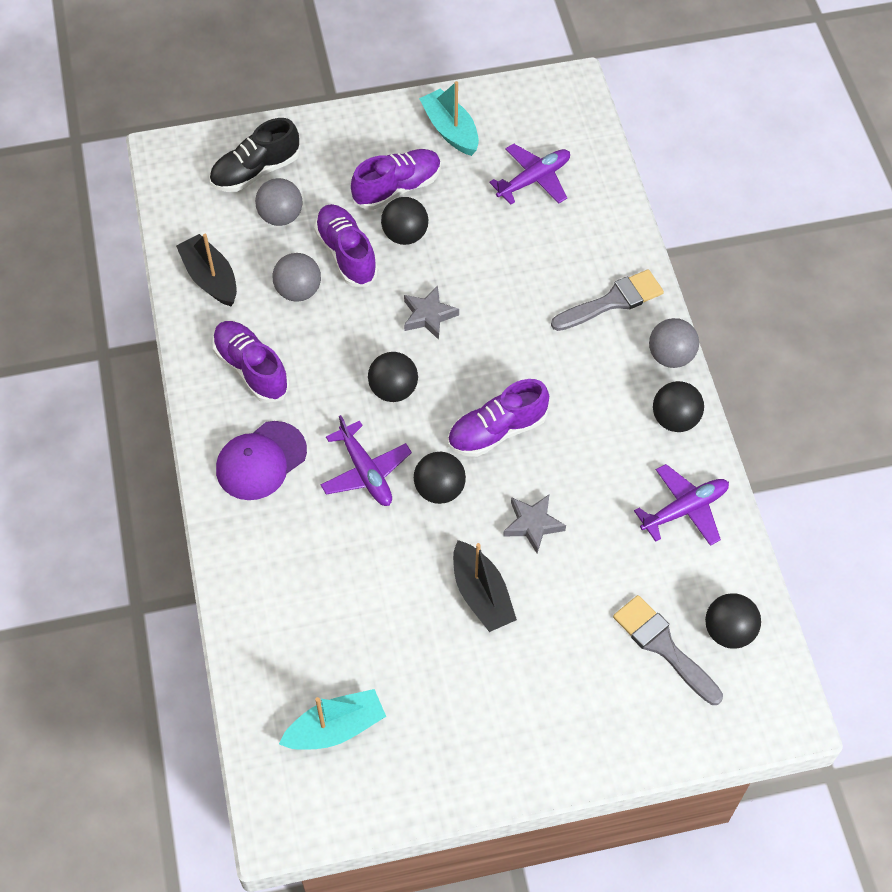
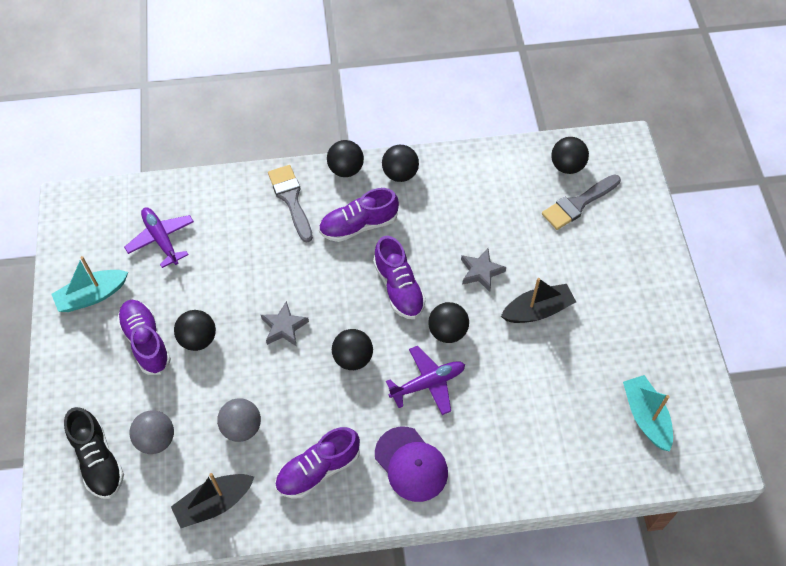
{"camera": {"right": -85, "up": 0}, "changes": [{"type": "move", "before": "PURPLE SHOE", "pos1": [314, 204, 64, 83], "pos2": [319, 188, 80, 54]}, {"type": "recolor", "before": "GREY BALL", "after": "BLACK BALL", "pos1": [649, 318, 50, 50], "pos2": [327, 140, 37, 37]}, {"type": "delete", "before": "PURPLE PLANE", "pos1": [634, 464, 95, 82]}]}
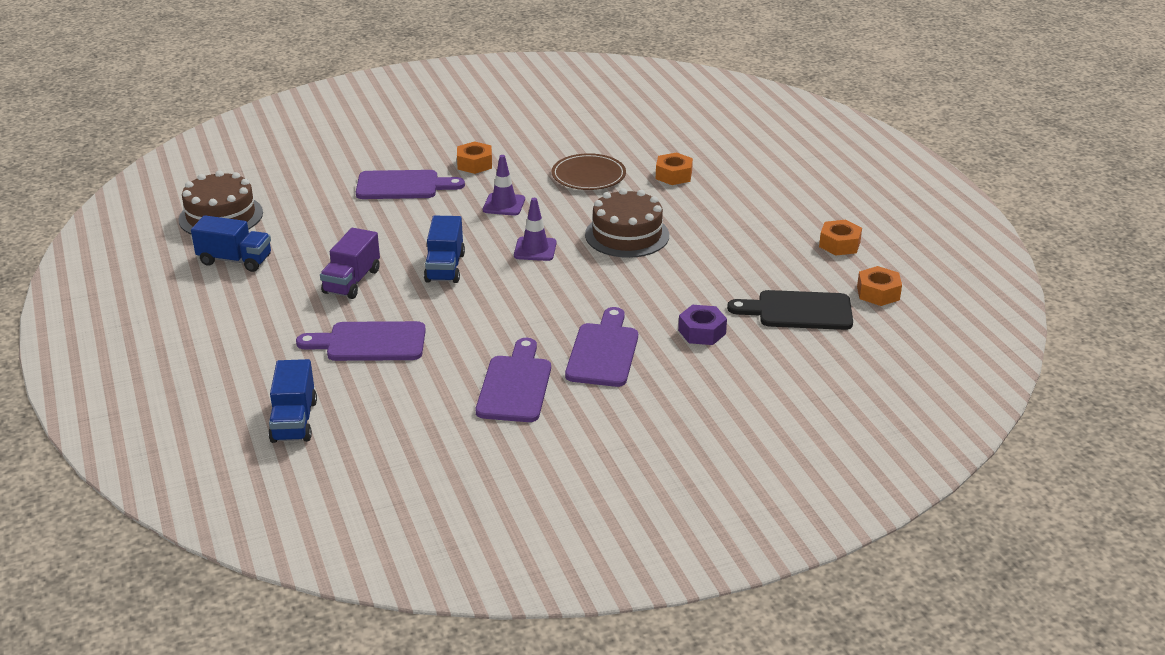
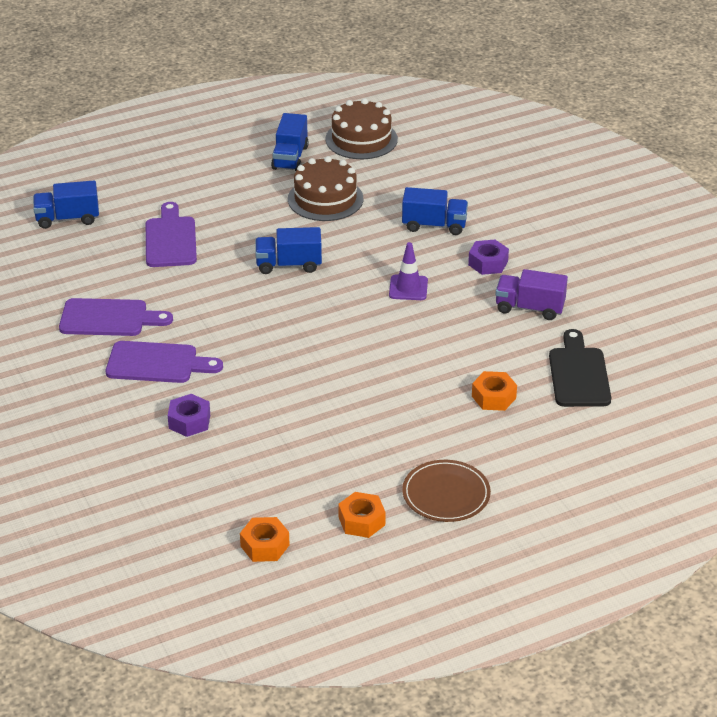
{"camera": {"right": 85, "up": 5}, "changes": [{"type": "move", "before": "BROWN CAKE", "pos1": [585, 188, 84, 70], "pos2": [288, 156, 75, 65]}, {"type": "replace", "before": "PURPLE CUTTING BOARD", "after": "BLUE TRUCK", "pos1": [356, 170, 109, 29], "pos2": [402, 187, 66, 48]}, {"type": "move", "before": "BROWN PLATE", "pos1": [552, 153, 74, 37], "pos2": [402, 460, 89, 62]}, {"type": "recolor", "before": "ORANGE NUT", "after": "PURPLE NUT", "pos1": [457, 141, 35, 33], "pos2": [468, 240, 41, 35]}, {"type": "move", "before": "PURPLE TRUCK", "pos1": [320, 228, 60, 71], "pos2": [495, 269, 73, 51]}, {"type": "move", "before": "BLACK CUTTING BOARD", "pos1": [727, 290, 126, 40], "pos2": [549, 329, 62, 78]}, {"type": "delete", "before": "PURPLE TRAFFIC CONE", "pos1": [514, 198, 43, 63]}]}
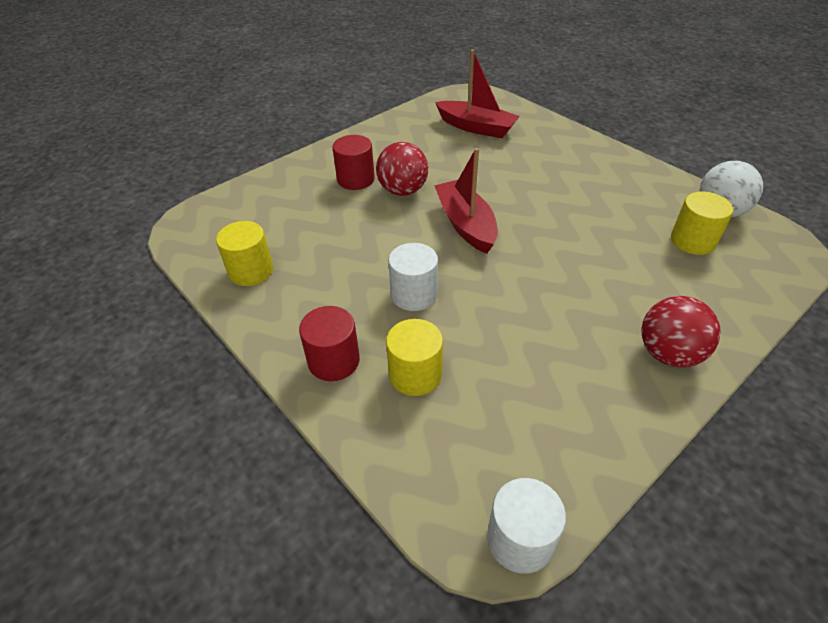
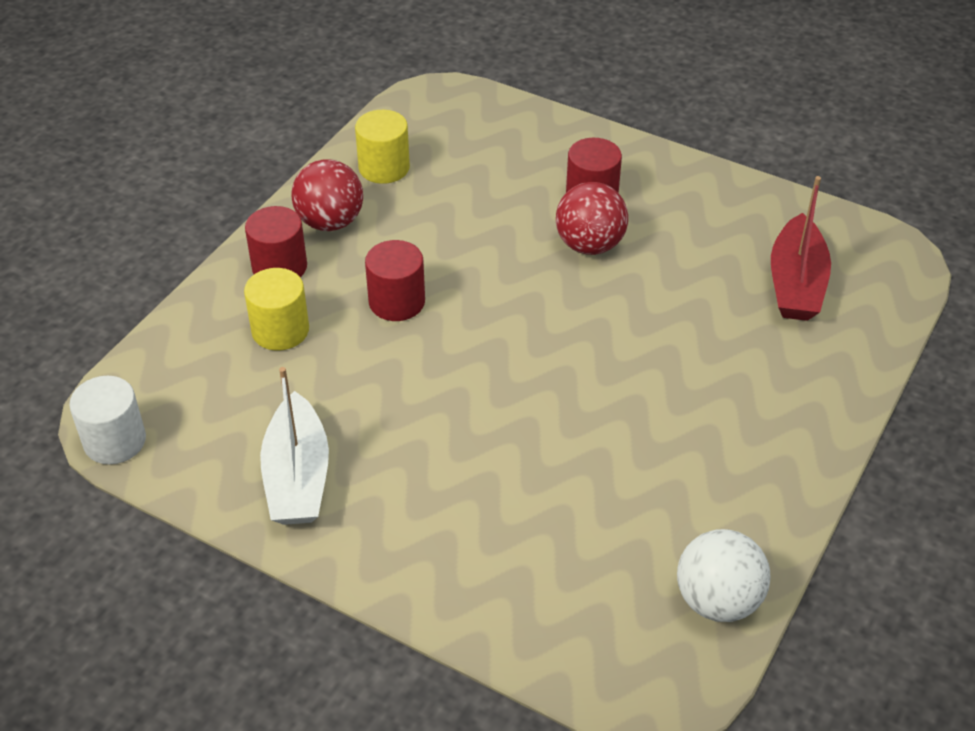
{"camera": {"right": 70, "up": 0}, "changes": [{"type": "insert", "after": "WHITE BOAT", "pos2": [260, 367, 69, 158]}, {"type": "move", "before": "RED BALL", "pos1": [641, 296, 80, 72], "pos2": [291, 159, 72, 72]}, {"type": "recolor", "before": "WHITE CYLINDER", "after": "RED CYLINDER", "pos1": [388, 243, 50, 68], "pos2": [365, 240, 60, 81]}, {"type": "delete", "before": "RED BOAT", "pos1": [434, 148, 64, 106]}, {"type": "delete", "before": "YELLOW CYLINDER", "pos1": [671, 192, 62, 63]}]}
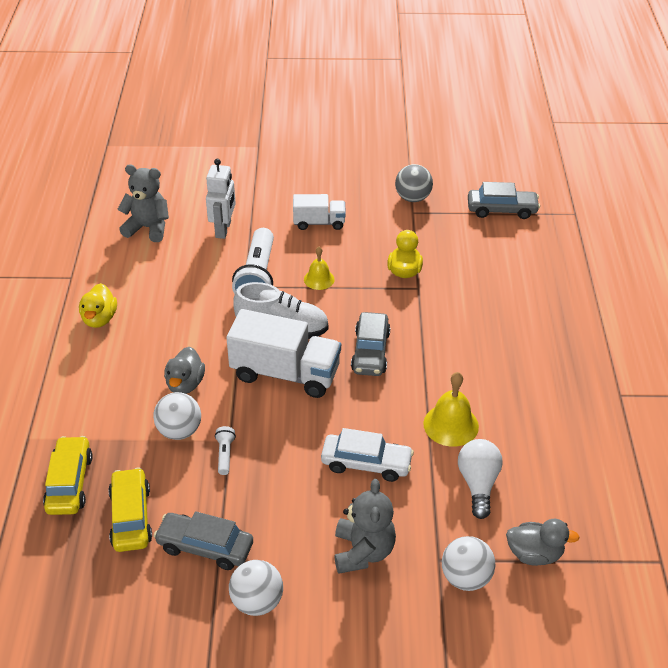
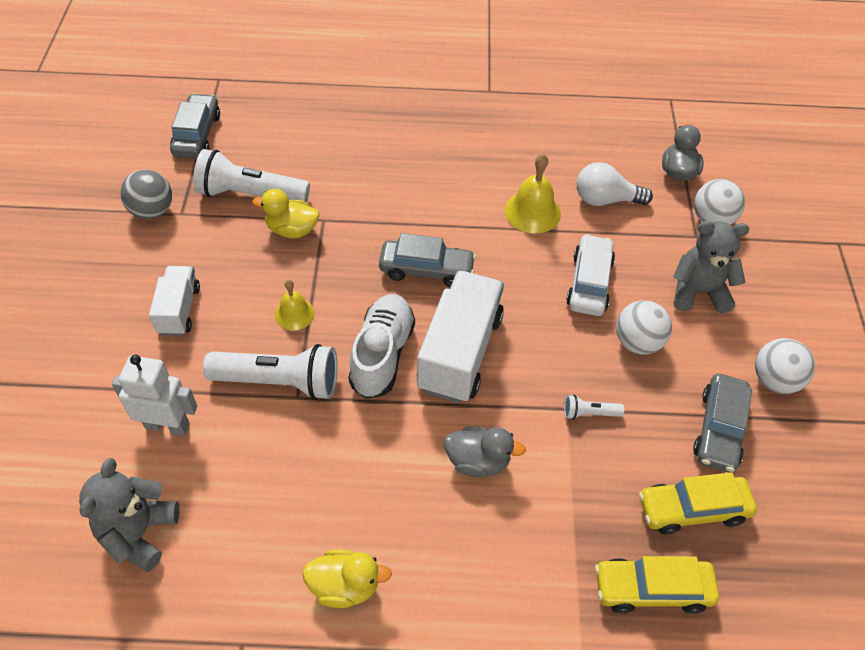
{"camera": {"right": -90, "up": 10}, "changes": [{"type": "insert", "after": "WHITE FLASHLIGHT", "pos2": [193, 149, 117, 53]}, {"type": "move", "before": "WHITE BALL", "pos1": [153, 392, 48, 48], "pos2": [616, 300, 56, 54]}]}
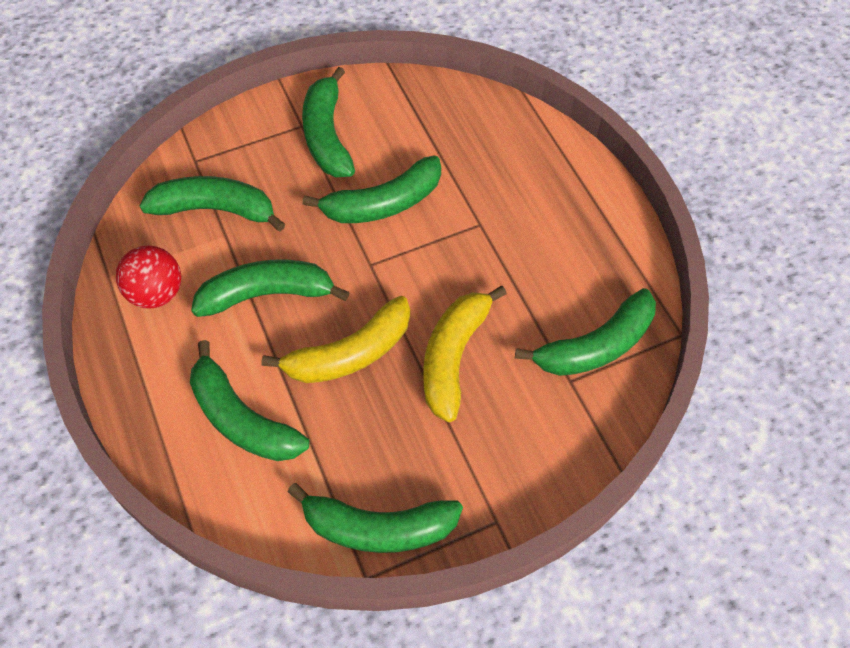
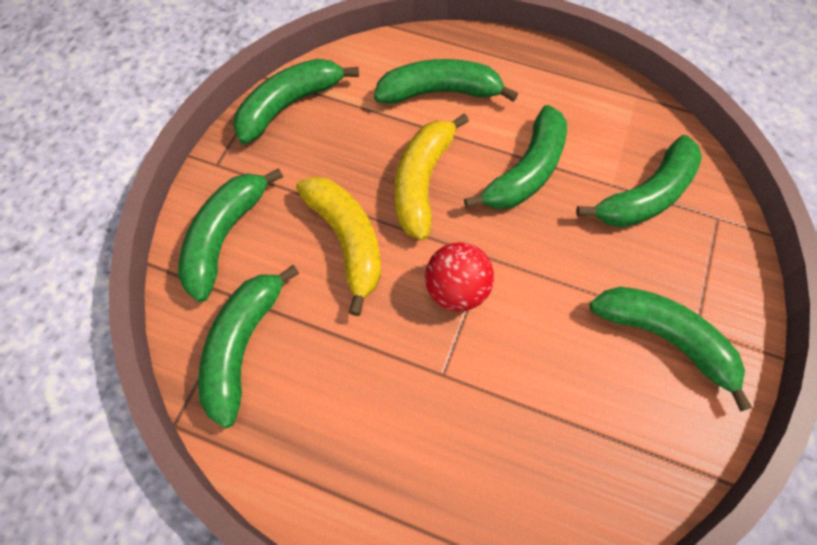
{"camera": {"right": 135, "up": 5}, "changes": [{"type": "move", "before": "GREEN BANANA", "pos1": [303, 156, 138, 67], "pos2": [178, 168, 105, 134]}, {"type": "move", "before": "RED BALL", "pos1": [116, 245, 65, 63], "pos2": [425, 242, 69, 69]}]}
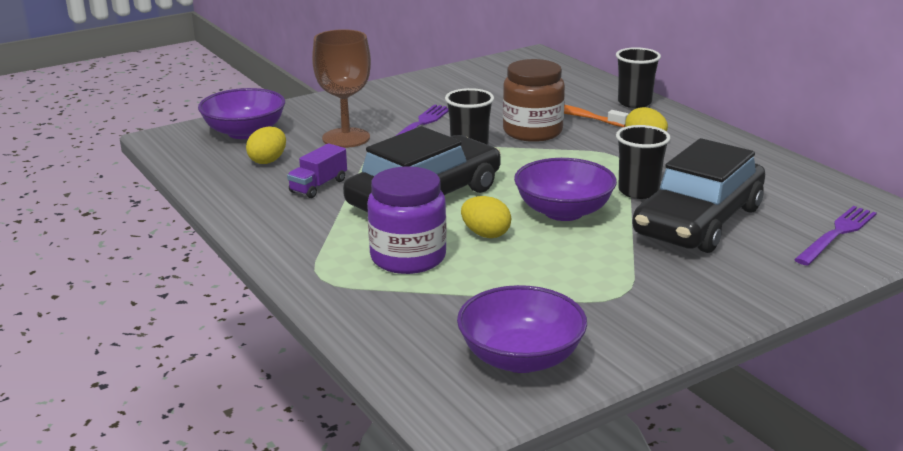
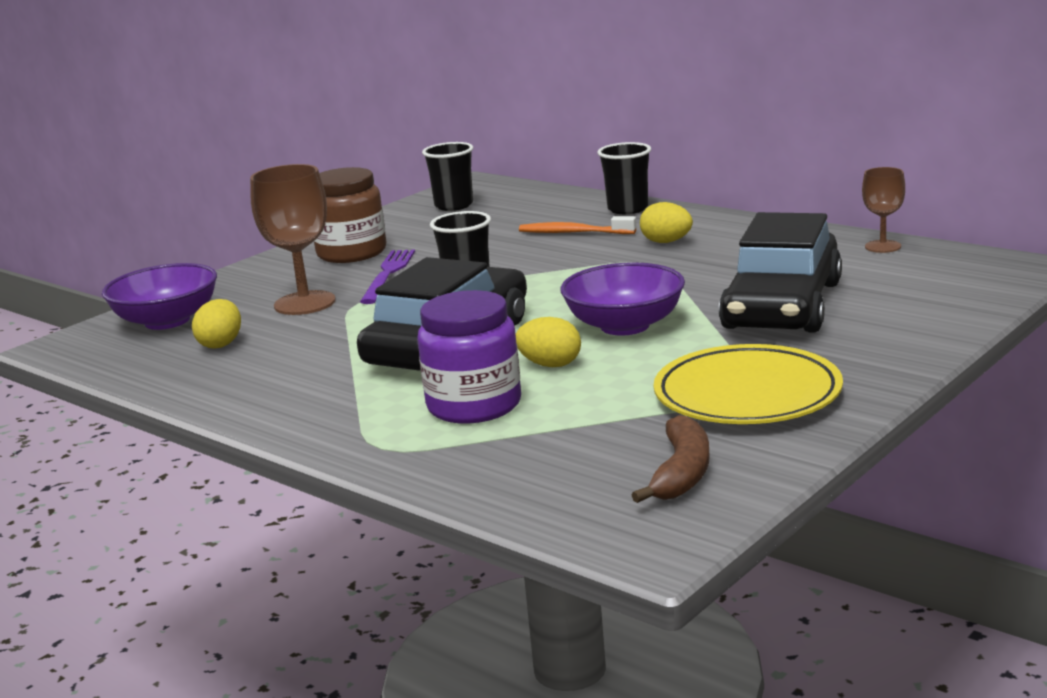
{"camera": {"right": -15, "up": -5}, "changes": [{"type": "move", "before": "BROWN JAR", "pos1": [503, 59, 62, 83], "pos2": [314, 167, 72, 96]}, {"type": "move", "before": "BLACK CUP", "pos1": [616, 125, 55, 74], "pos2": [422, 142, 51, 69]}, {"type": "replace", "before": "PURPLE BOWL", "after": "BROWN BANANA", "pos1": [457, 285, 130, 88], "pos2": [631, 415, 79, 88]}, {"type": "insert", "after": "YELLOW PLATE", "pos2": [653, 344, 190, 80]}, {"type": "insert", "after": "BROWN GOBLET", "pos2": [862, 167, 43, 86]}, {"type": "delete", "before": "PURPLE TRUCK", "pos1": [287, 143, 60, 55]}, {"type": "delete", "before": "PURPLE FORK", "pos1": [794, 206, 83, 60]}]}
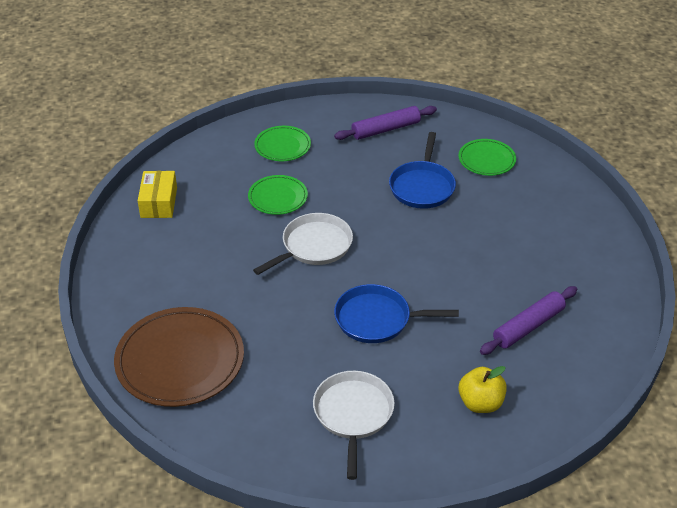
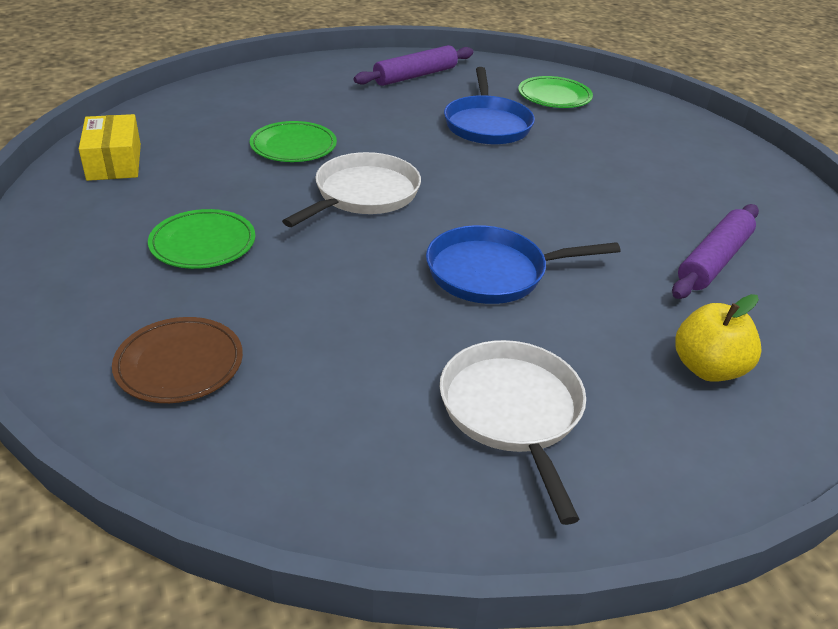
{"camera": {"right": -15, "up": -5}, "changes": [{"type": "resize", "before": "BROWN PLATE", "pos1": [114, 307, 130, 100], "pos2": [112, 317, 131, 86], "scale": 0.54}, {"type": "move", "before": "GREEN PLATE", "pos1": [254, 126, 57, 35], "pos2": [148, 209, 107, 60]}]}
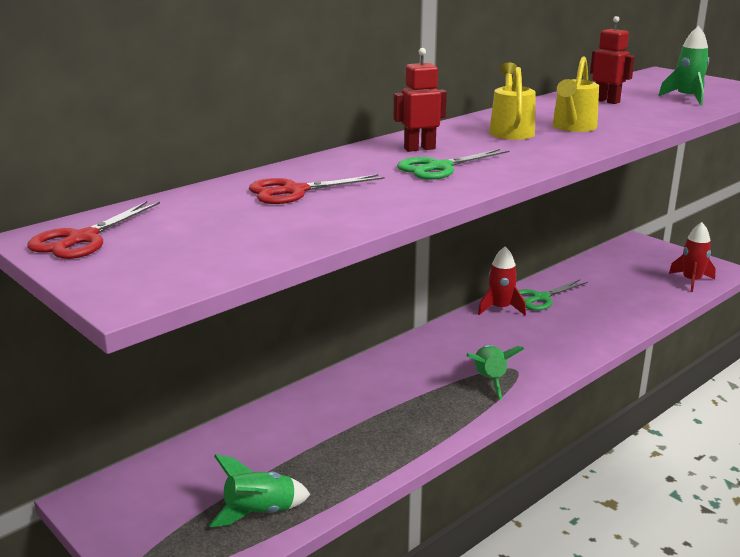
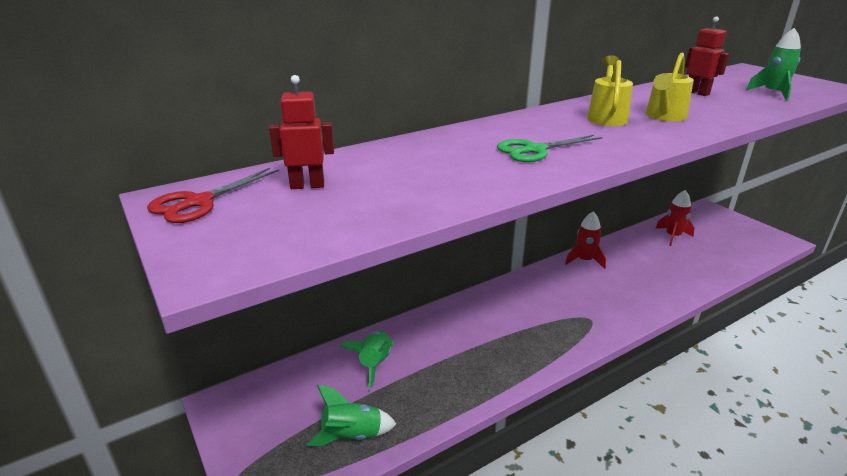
{"camera": {"right": 10, "up": 5}, "changes": [{"type": "move", "before": "RED ROBOT", "pos1": [394, 48, 53, 104], "pos2": [269, 75, 65, 114]}, {"type": "move", "before": "GREEN ROCKET", "pos1": [467, 345, 57, 55], "pos2": [340, 331, 54, 58]}, {"type": "move", "before": "RED ROCKET", "pos1": [669, 222, 47, 70], "pos2": [656, 190, 38, 56]}, {"type": "delete", "before": "RED SCISSORS", "pos1": [249, 174, 136, 30]}, {"type": "delete", "before": "GREEN SCISSORS", "pos1": [518, 280, 70, 31]}]}
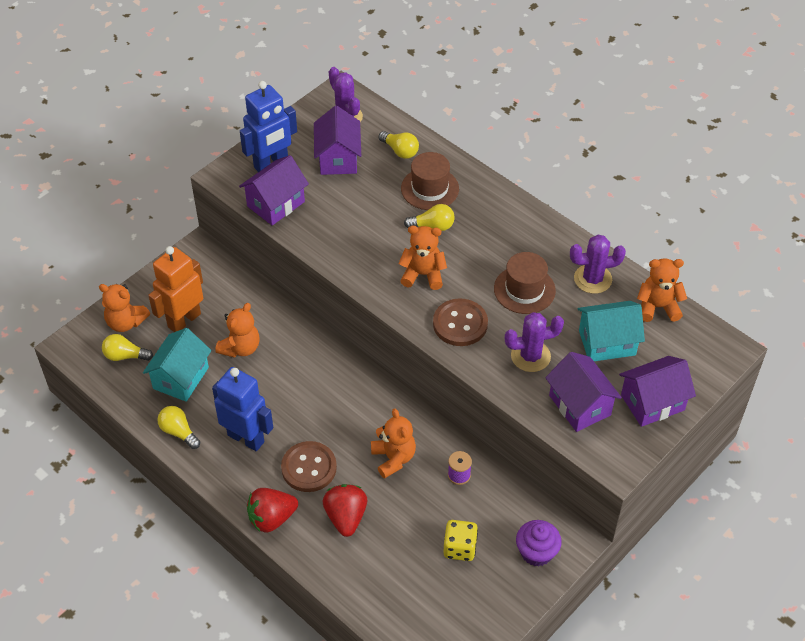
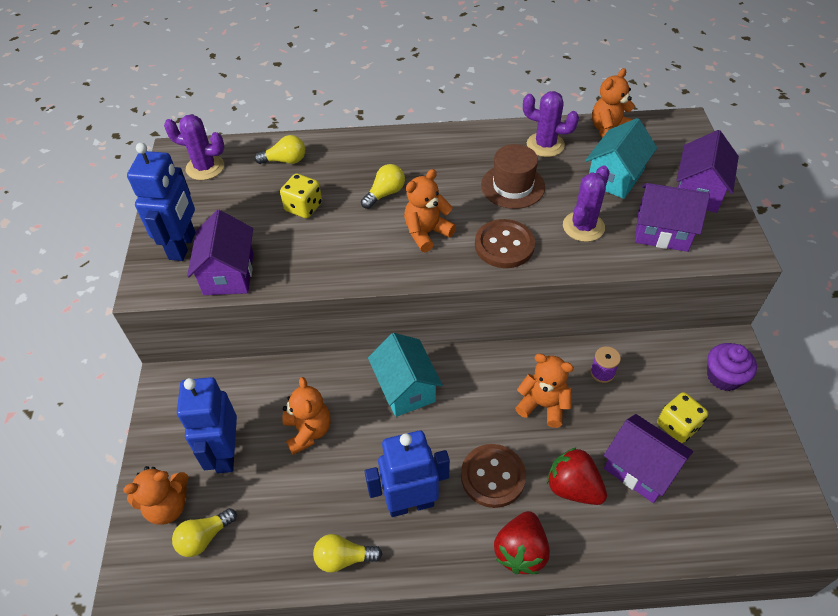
{"camera": {"right": -45, "up": 0}, "changes": [{"type": "recolor", "before": "ORANGE ROBOT", "after": "BLUE ROBOT", "pos1": [148, 246, 55, 86], "pos2": [177, 377, 60, 96]}, {"type": "insert", "after": "YELLOW DICE", "pos2": [280, 174, 42, 44]}, {"type": "move", "before": "TURQUOISE HOUSE", "pos1": [143, 328, 69, 74], "pos2": [368, 333, 75, 84]}, {"type": "rotate", "before": "PURPLE CACTUS", "pos1": [570, 235, 56, 59], "pos2": [523, 91, 56, 66], "turn": 75}, {"type": "move", "before": "PURPLE HOUSE", "pos1": [314, 106, 47, 69], "pos2": [604, 414, 89, 89]}, {"type": "delete", "before": "BROWN HAT", "pos1": [401, 152, 58, 58]}]}
